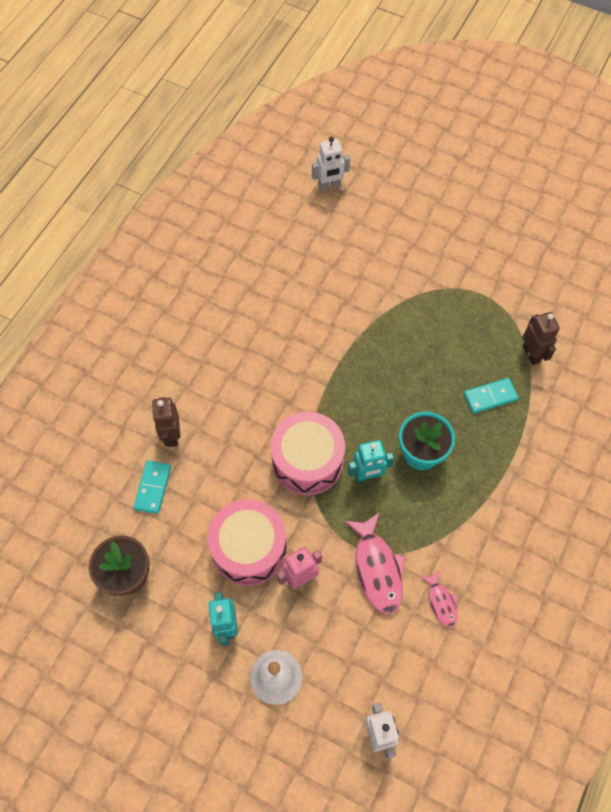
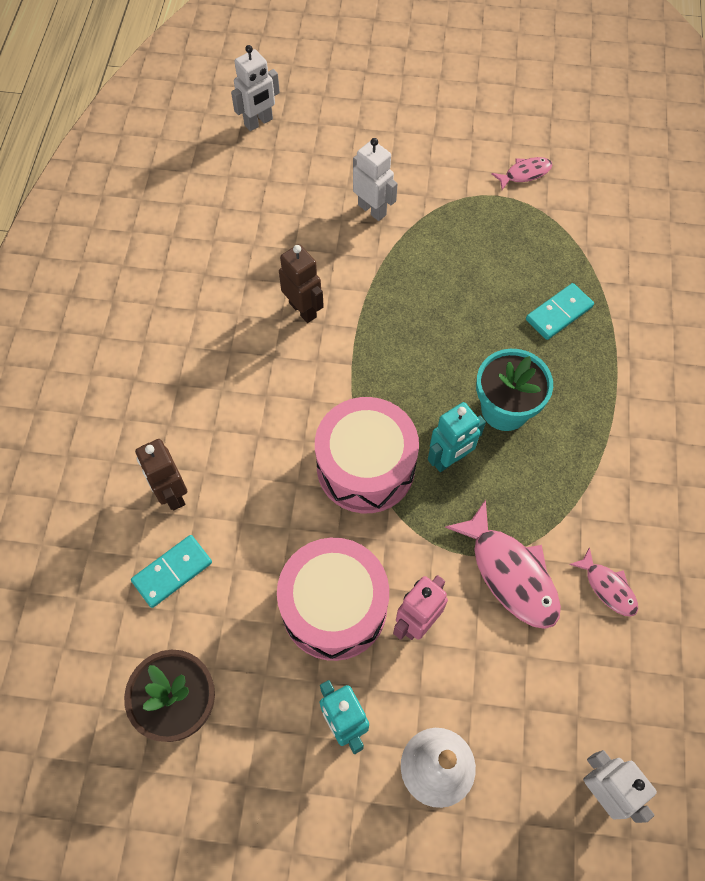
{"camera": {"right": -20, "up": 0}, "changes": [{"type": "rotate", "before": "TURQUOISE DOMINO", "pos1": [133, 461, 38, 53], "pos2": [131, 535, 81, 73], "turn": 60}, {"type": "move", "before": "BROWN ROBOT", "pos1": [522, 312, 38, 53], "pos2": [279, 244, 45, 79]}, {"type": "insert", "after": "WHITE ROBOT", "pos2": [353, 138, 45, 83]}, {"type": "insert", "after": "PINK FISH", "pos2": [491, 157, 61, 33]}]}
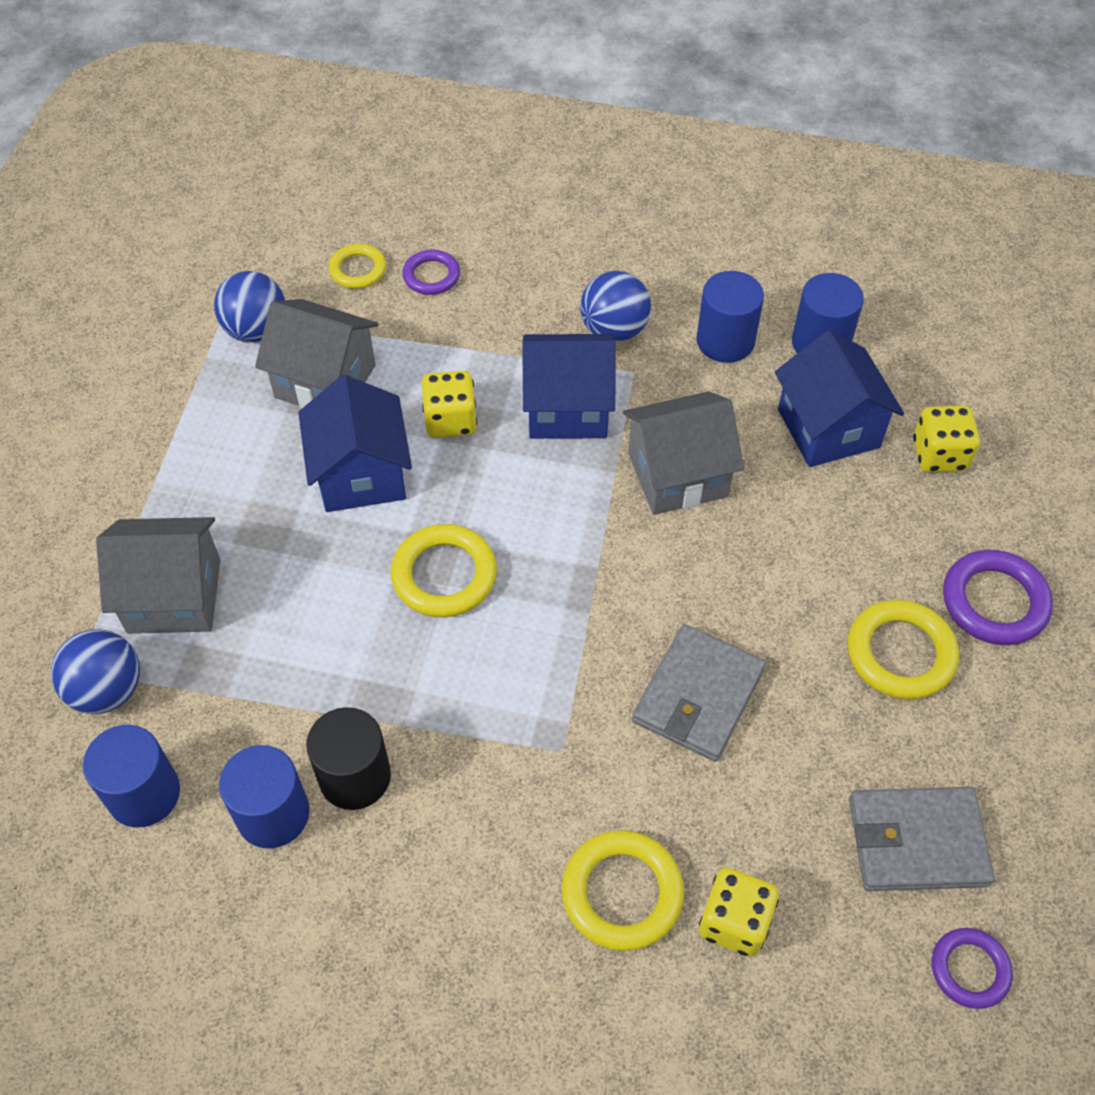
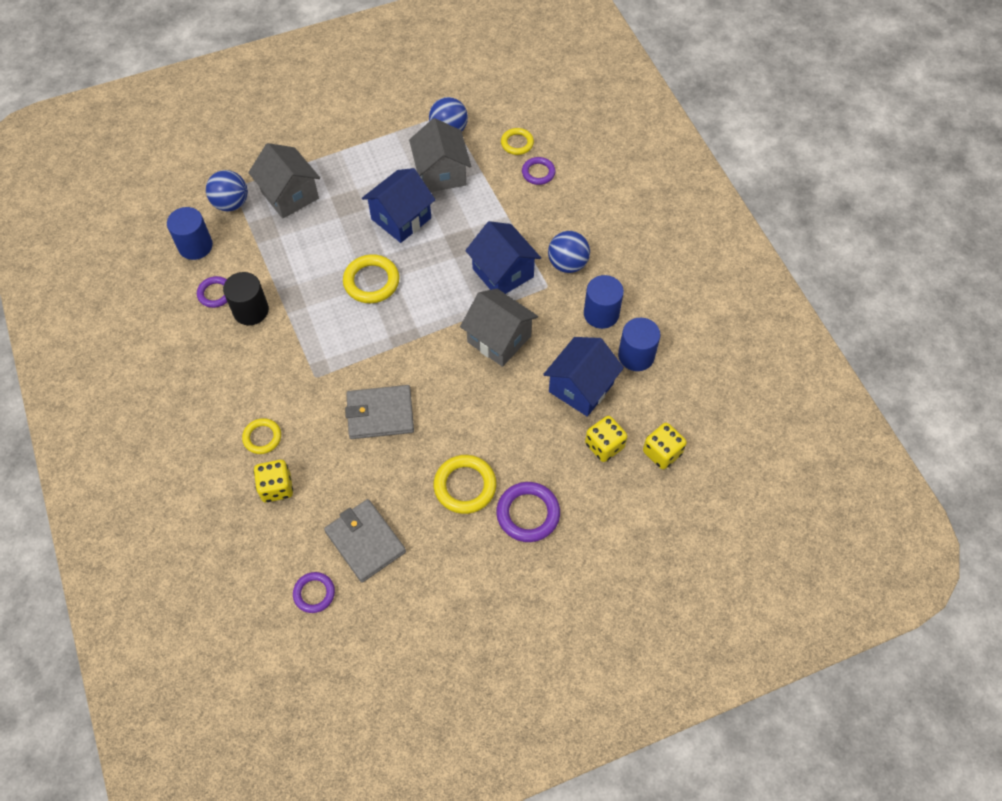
{"camera": {"right": 55, "up": 5}, "changes": [{"type": "replace", "before": "BLUE CYLINDER", "after": "PURPLE RING", "pos1": [219, 745, 90, 103], "pos2": [197, 276, 30, 32]}, {"type": "resize", "before": "YELLOW RING", "pos1": [562, 830, 122, 121], "pos2": [242, 418, 39, 36], "scale": 0.63}, {"type": "move", "before": "YELLOW DICE", "pos1": [422, 371, 55, 67], "pos2": [643, 423, 44, 46]}]}
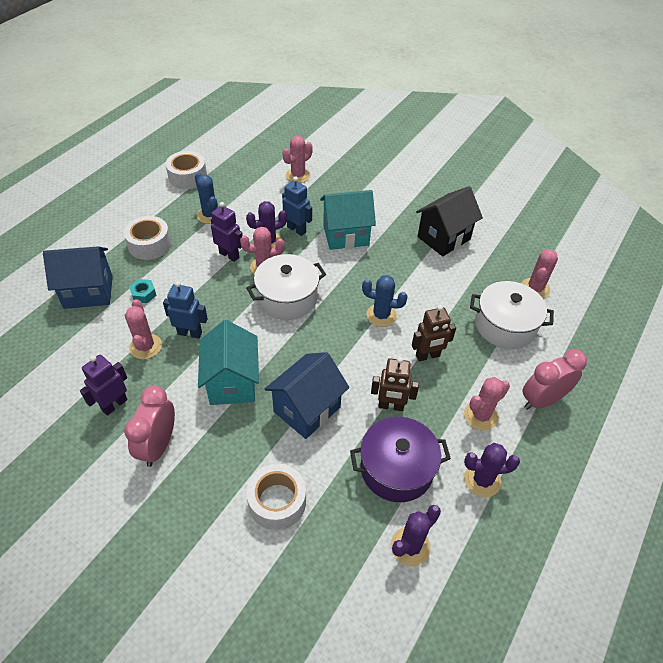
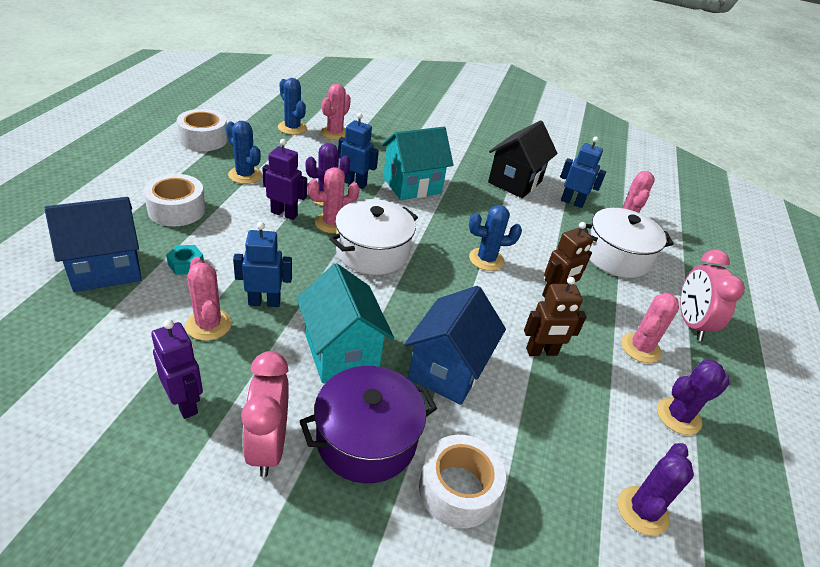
{"camera": {"right": -20, "up": -10}, "changes": [{"type": "rotate", "before": "PURPLE ROBOT", "pos1": [80, 355, 48, 61], "pos2": [151, 319, 52, 100], "turn": 120}, {"type": "insert", "after": "BLUE CACTUS", "pos2": [278, 78, 29, 57]}, {"type": "move", "before": "PURPLE POT", "pos1": [350, 417, 101, 85], "pos2": [300, 366, 137, 117]}, {"type": "insert", "after": "BLUE ROBOT", "pos2": [560, 137, 46, 71]}, {"type": "rotate", "before": "PINK CLOCK", "pos1": [522, 349, 65, 61], "pos2": [680, 250, 65, 91], "turn": -45}]}
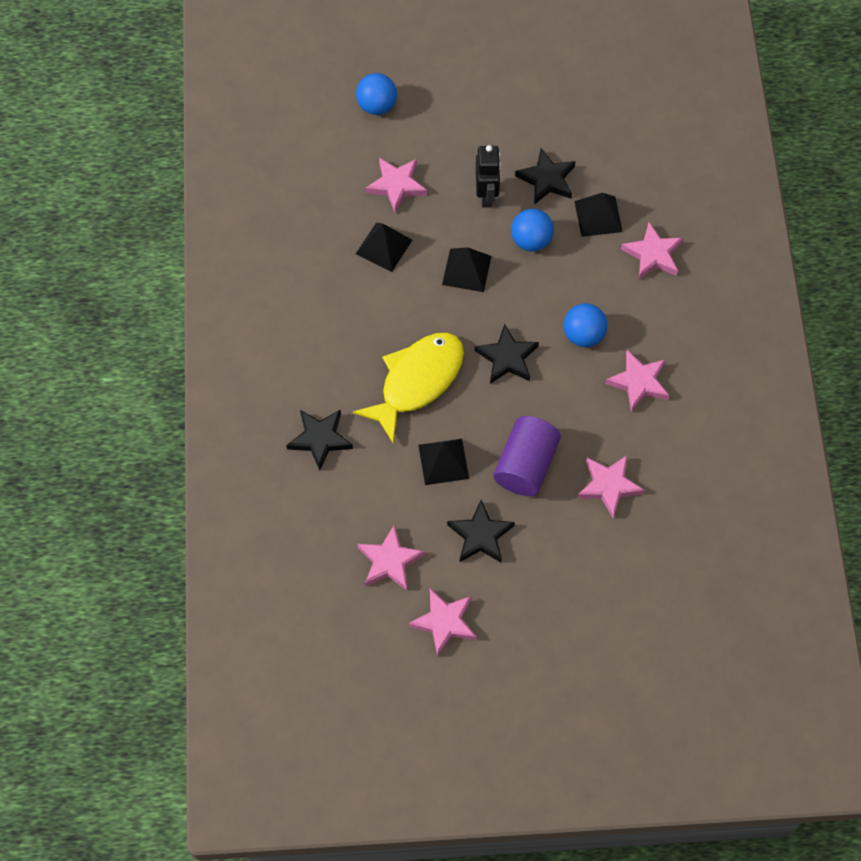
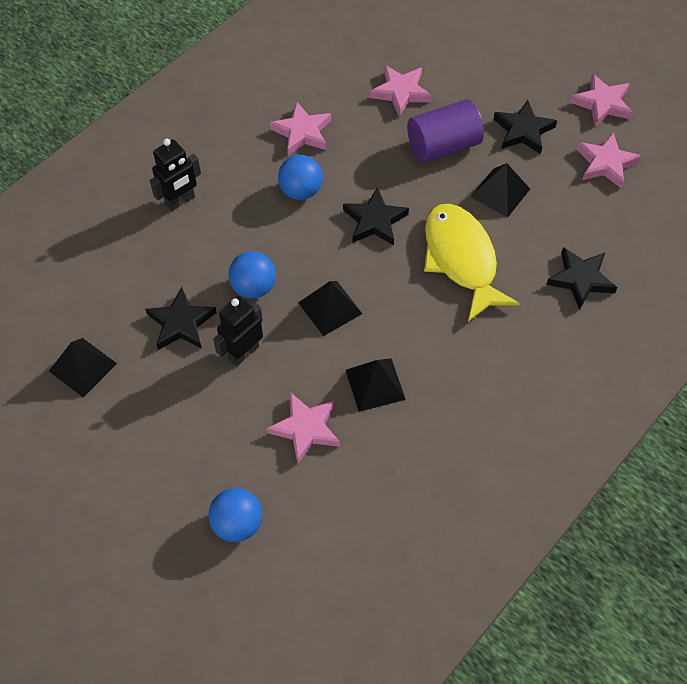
{"camera": {"right": -135, "up": -5}, "changes": [{"type": "move", "before": "BLACK PYRAMID", "pos1": [574, 193, 49, 44], "pos2": [49, 338, 68, 60]}, {"type": "replace", "before": "PINK STAR", "after": "BLACK ROBOT", "pos1": [621, 222, 62, 57], "pos2": [150, 139, 51, 72]}, {"type": "rotate", "before": "YELLOW FISH", "pos1": [353, 333, 111, 111], "pos2": [424, 204, 96, 118], "turn": 75}]}
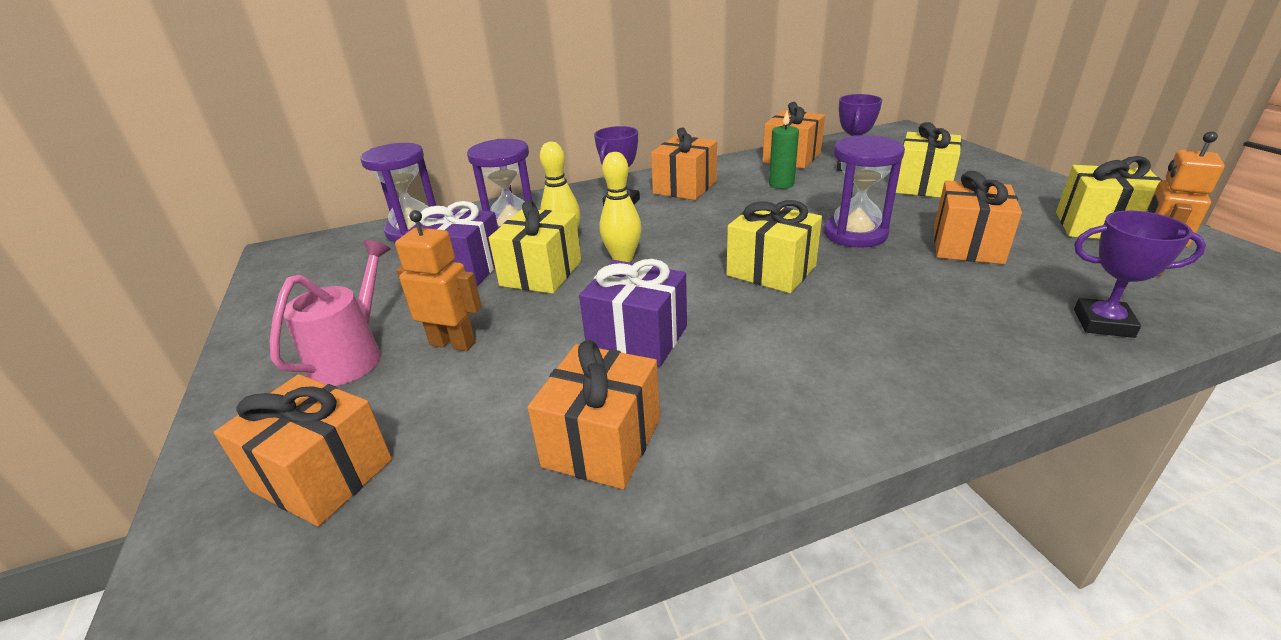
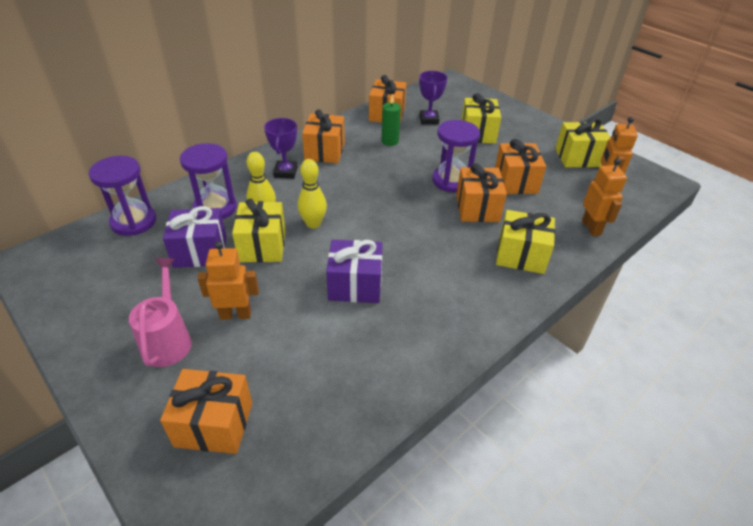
{"camera": {"right": -25, "up": 10}, "changes": [{"type": "move", "before": "ORANGE GIFT", "pos1": [527, 340, 133, 149], "pos2": [456, 163, 51, 59]}, {"type": "move", "before": "YELLOW GIFT", "pos1": [726, 200, 96, 93], "pos2": [496, 210, 59, 64]}, {"type": "replace", "before": "PURPLE TROPHY", "after": "ORANGE ROBOT", "pos1": [1074, 210, 132, 128], "pos2": [582, 158, 45, 78]}]}
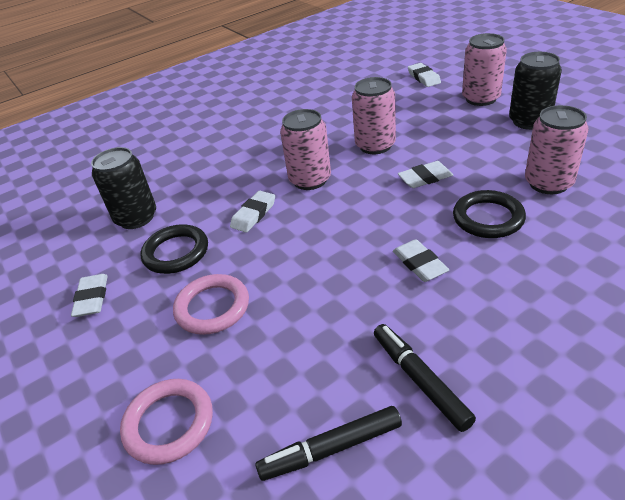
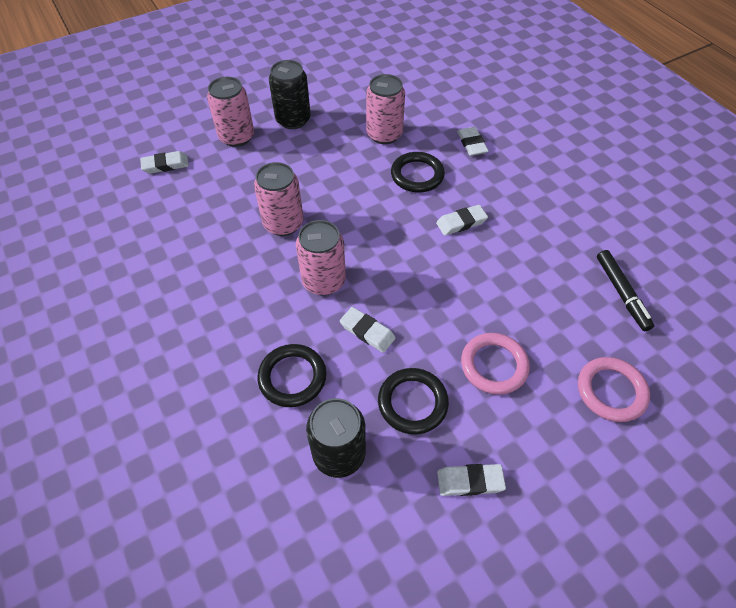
{"camera": {"right": -90, "up": 15}, "changes": [{"type": "insert", "after": "BLACK RING", "pos2": [257, 344, 69, 63]}, {"type": "move", "before": "WHITE ERASER", "pos1": [398, 161, 55, 27], "pos2": [457, 127, 32, 29]}, {"type": "delete", "before": "BLACK MARKER", "pos1": [374, 324, 102, 108]}]}
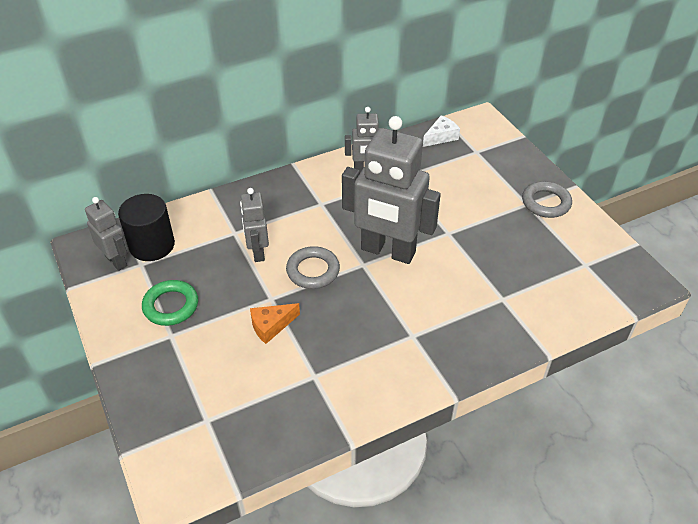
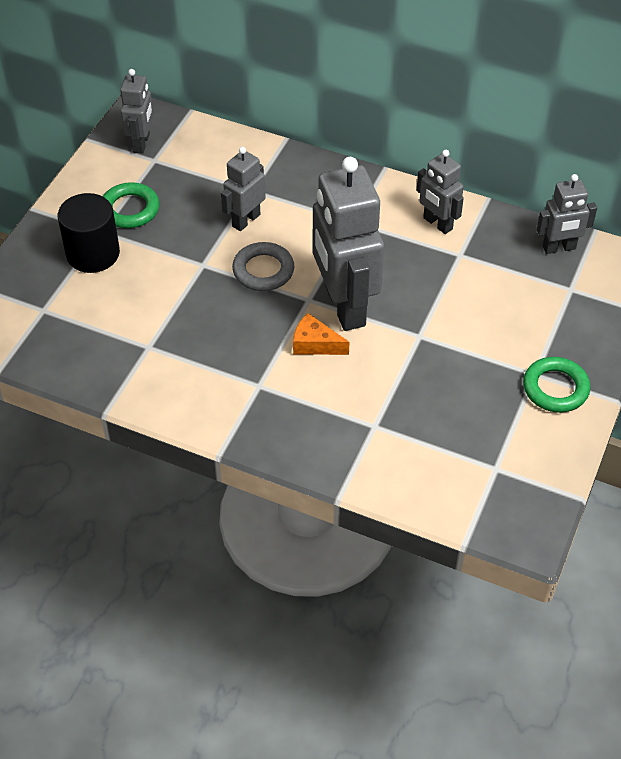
{"camera": {"right": 50, "up": 5}, "changes": [{"type": "move", "before": "BLACK CYLINDER", "pos1": [118, 194, 57, 67], "pos2": [58, 193, 62, 80]}, {"type": "move", "before": "ORANGE CHEESE", "pos1": [250, 303, 50, 41], "pos2": [293, 313, 56, 42]}, {"type": "recolor", "before": "GREY RING", "after": "GREEN RING", "pos1": [522, 181, 50, 37], "pos2": [523, 357, 67, 56]}, {"type": "replace", "before": "WHITE CHEESE", "after": "GREY ROBOT", "pos1": [423, 115, 37, 32], "pos2": [537, 174, 60, 80]}]}
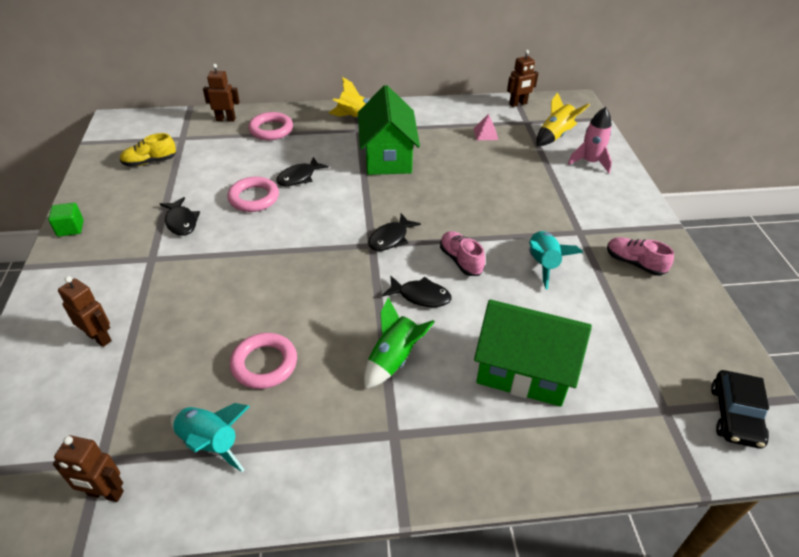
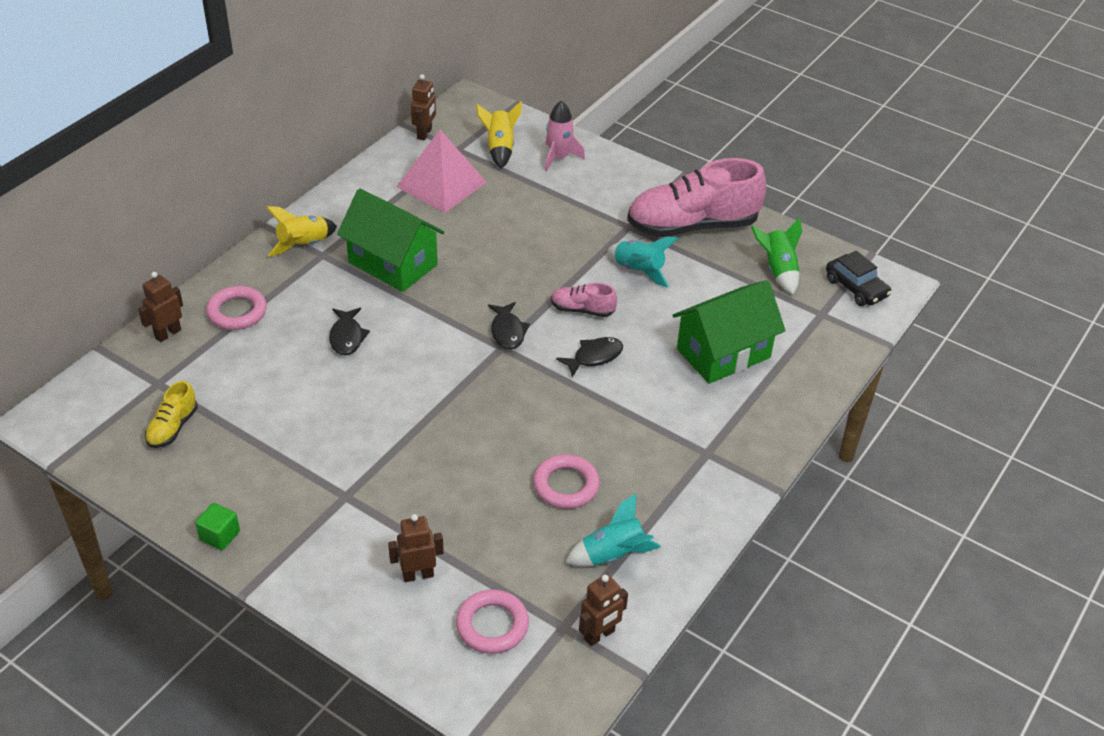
{"camera": {"right": -50, "up": 0}, "changes": [{"type": "resize", "before": "PINK PYRAMID", "pos1": [474, 114, 25, 26], "pos2": [397, 130, 90, 83], "scale": 2.42}, {"type": "move", "before": "PINK RING", "pos1": [228, 177, 51, 35], "pos2": [456, 590, 73, 64]}, {"type": "resize", "before": "PINK SHOE", "pos1": [607, 237, 67, 39], "pos2": [627, 158, 139, 79], "scale": 2.21}, {"type": "move", "before": "GREEN ROCKET", "pos1": [364, 297, 71, 92], "pos2": [751, 217, 51, 78]}, {"type": "delete", "before": "BLACK FISH", "pos1": [160, 197, 40, 39]}]}
